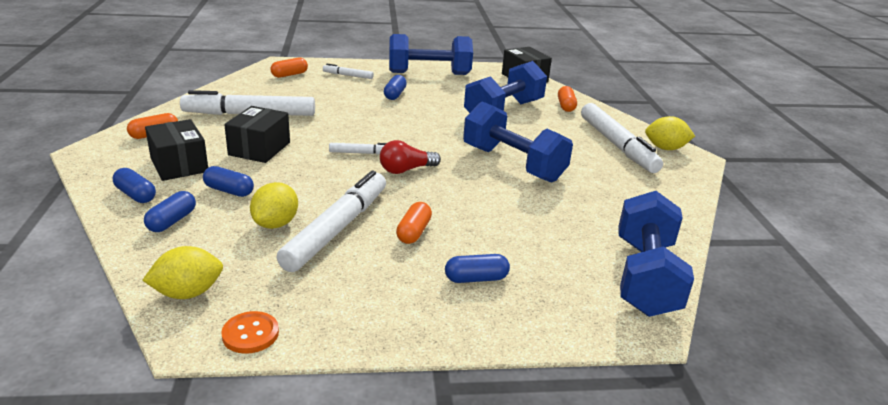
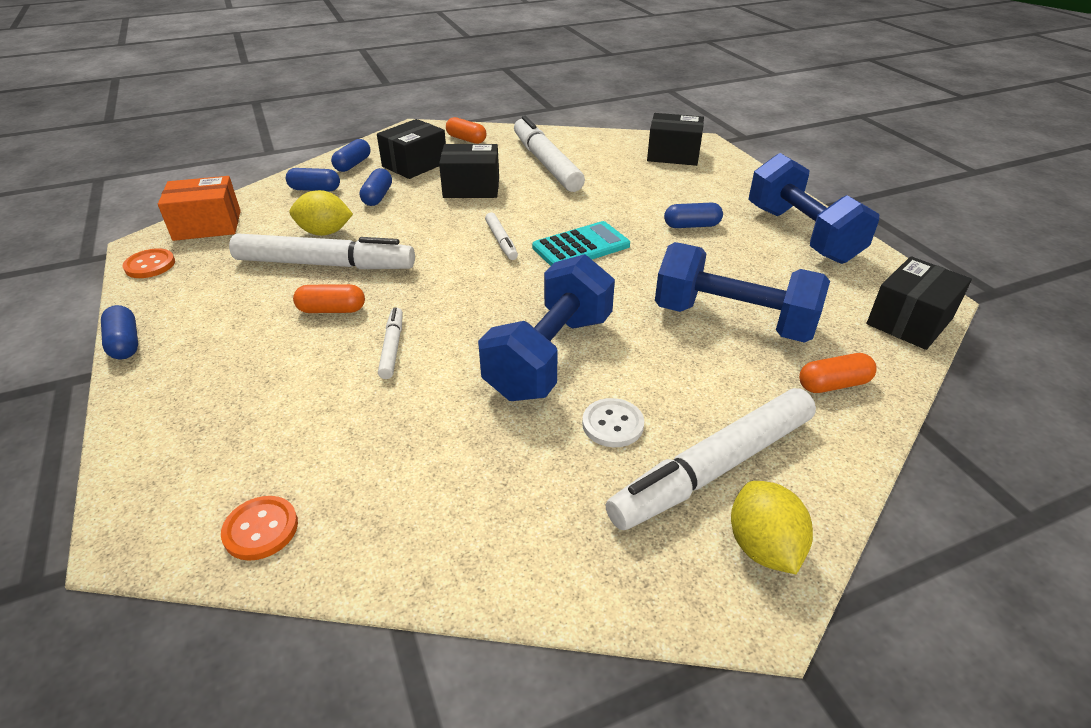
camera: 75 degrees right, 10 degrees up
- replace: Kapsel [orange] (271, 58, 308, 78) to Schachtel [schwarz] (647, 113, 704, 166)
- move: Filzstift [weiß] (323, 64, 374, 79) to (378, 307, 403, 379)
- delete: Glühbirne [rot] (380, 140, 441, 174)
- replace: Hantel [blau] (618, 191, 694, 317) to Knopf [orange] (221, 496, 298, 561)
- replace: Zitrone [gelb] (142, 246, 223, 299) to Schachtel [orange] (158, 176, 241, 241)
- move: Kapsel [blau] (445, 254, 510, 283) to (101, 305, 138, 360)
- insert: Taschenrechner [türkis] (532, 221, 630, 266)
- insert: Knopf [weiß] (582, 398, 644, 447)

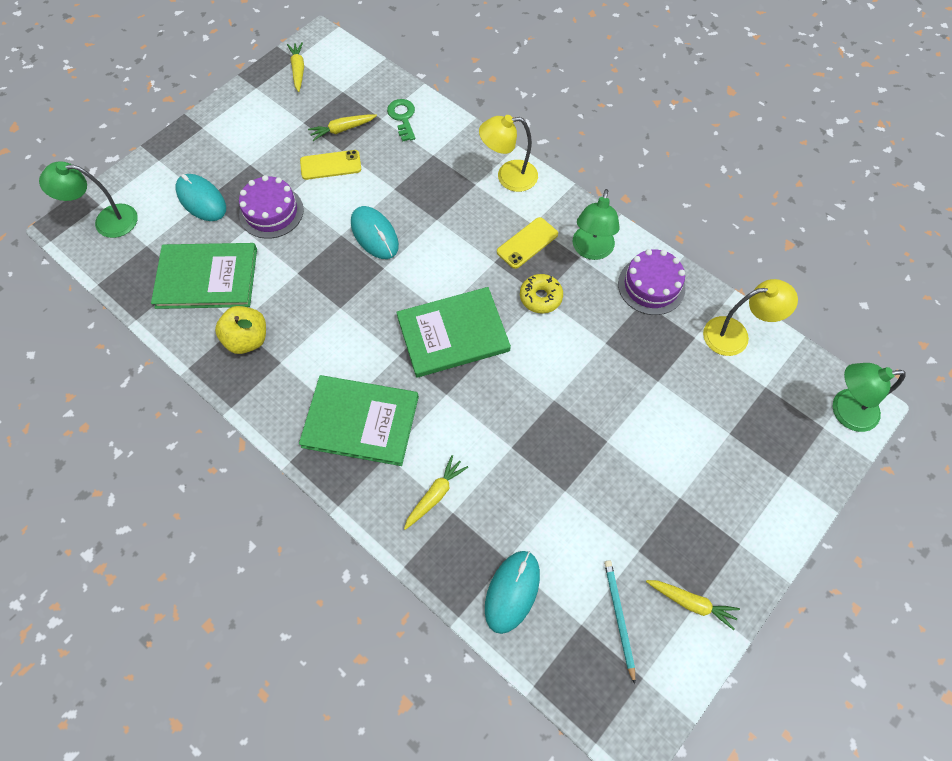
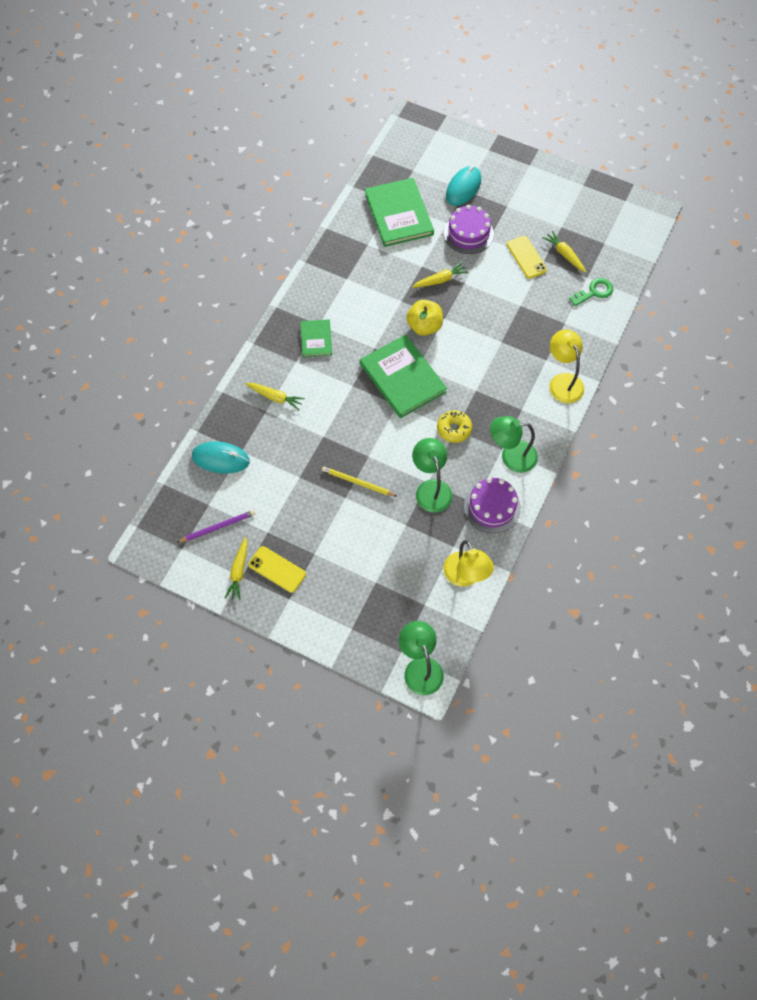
camera: 75 degrees right, 0 degrees up
- move: Karotte [gelb] (287, 42, 304, 92) to (412, 262, 469, 288)
- move: Lampe [grün] (39, 161, 138, 238) to (412, 438, 452, 513)
- delete: Computermaus [türkis] (351, 206, 399, 259)
- move: Handy [gelb] (497, 217, 558, 269) to (248, 546, 306, 593)
- move: Apfel [gelb] (215, 306, 266, 354) to (406, 300, 443, 336)
- resize: Buch [grün] (299, 375, 419, 466) = (301, 319, 332, 357) x0.54
- recolor: Bleistift [türkis] (604, 561, 635, 684) to Bleistift [lila] (176, 510, 255, 543)
- insert: Bleistift [gelb] (322, 466, 397, 496)

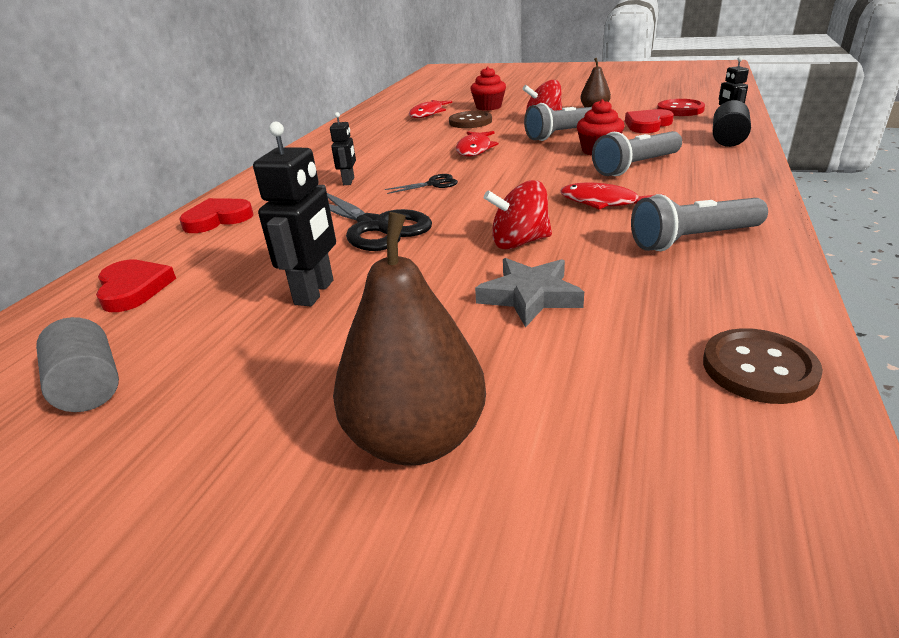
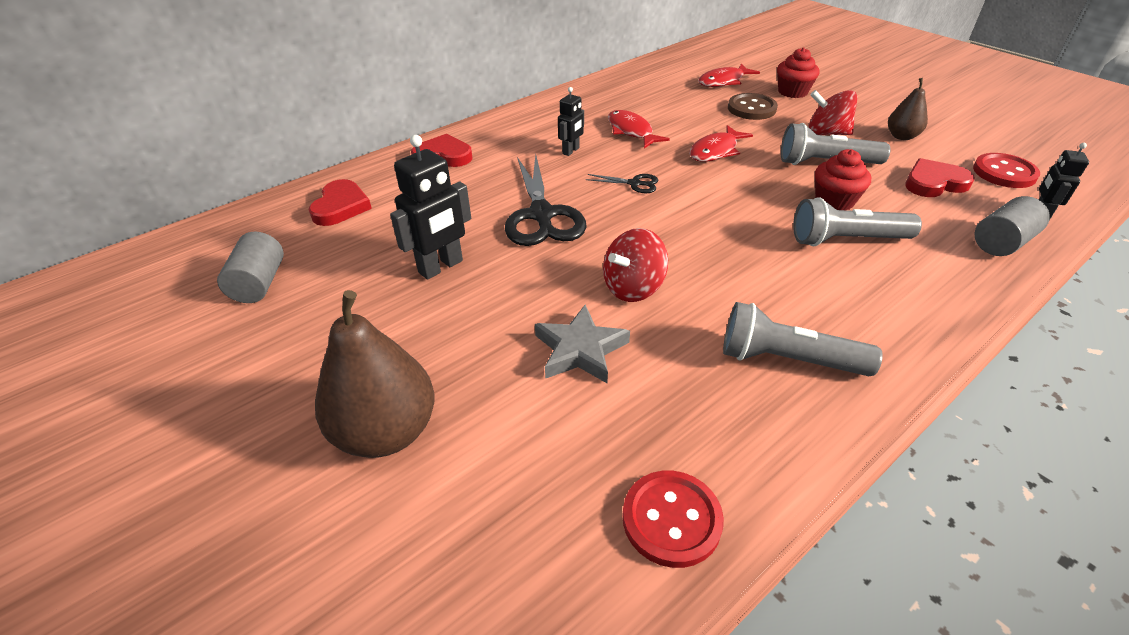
camera: 30 degrees right, 10 degrees up
- recolor: Vollzylinder [schwarz] (713, 100, 751, 147) to Vollzylinder [grau] (975, 196, 1050, 256)
- rotate: Kreisel [rot] (484, 180, 552, 249) = (603, 228, 668, 302) 60 degrees counterclockwise
- move: Fisch [rot] (560, 183, 663, 209) to (608, 110, 670, 148)
- recolor: Knopf [braun] (703, 328, 823, 404) to Knopf [rot] (623, 471, 724, 568)

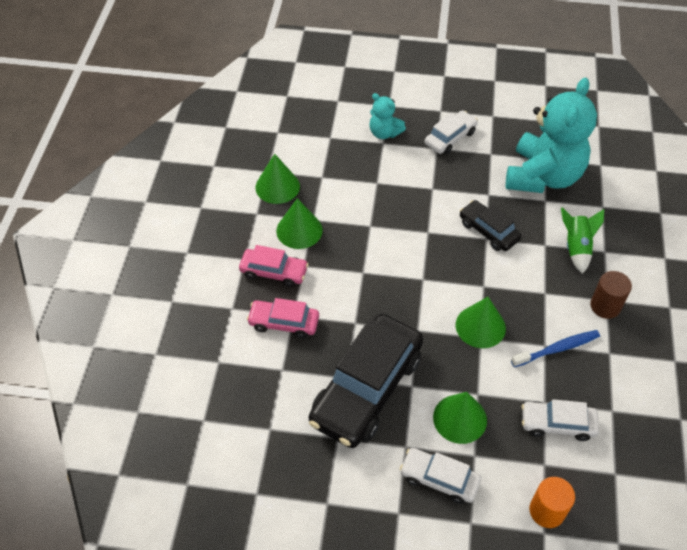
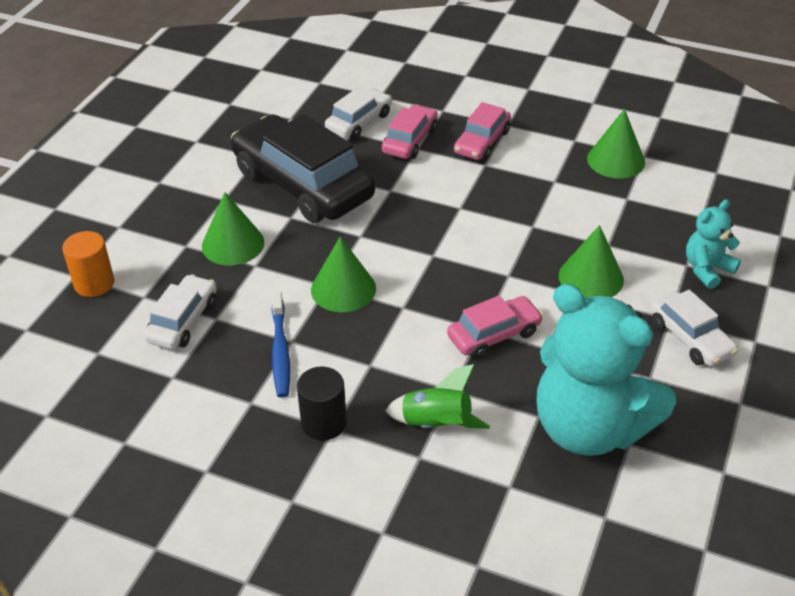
camera: 105 degrees right, 10 degrees down
- move: Kegel [grün] (276, 198, 323, 249) to (559, 225, 624, 298)
- recolor: Auto [schwarz] (460, 200, 521, 251) to Auto [rosa] (447, 296, 543, 358)
- recolor: Vollzylinder [braun] (590, 271, 632, 319) to Vollzylinder [schwarz] (297, 367, 347, 440)
- move: Auto [weiß] (400, 448, 481, 504) to (325, 88, 392, 139)

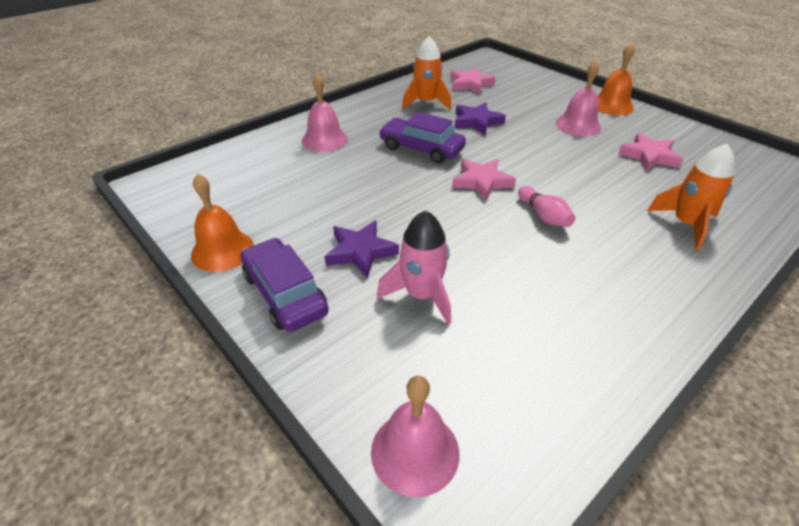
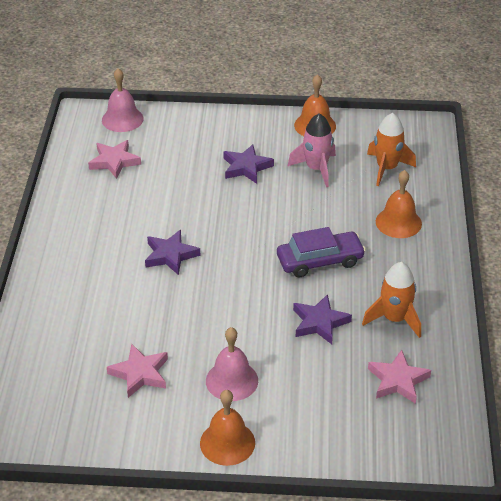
camera: 135 degrees right, 0 degrees up
- recolor: Glocke [rosa] (302, 73, 348, 152) to Glocke [orange] (376, 170, 422, 238)
- move: Rakete [orange] (647, 143, 735, 250) to (367, 113, 416, 186)
- move: Stern [rosa] (452, 159, 516, 201) to (88, 140, 141, 179)
- replace: Bowlingkegel [rosa] (518, 186, 575, 227) to Stern [lila] (145, 230, 200, 275)
- move: Rakete [rosa] (377, 210, 451, 325) to (288, 113, 336, 187)
- delete: Auto [lila] (240, 238, 329, 332)

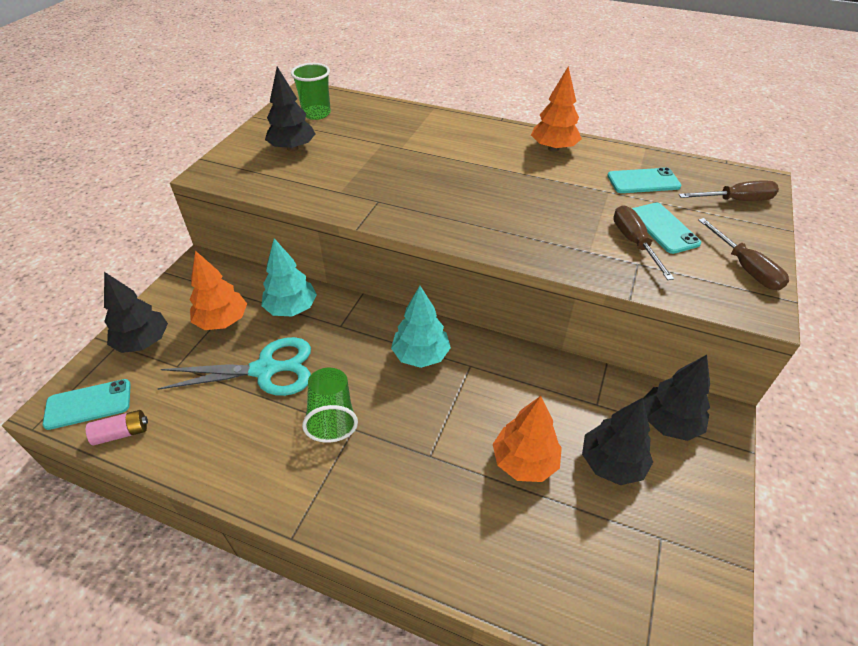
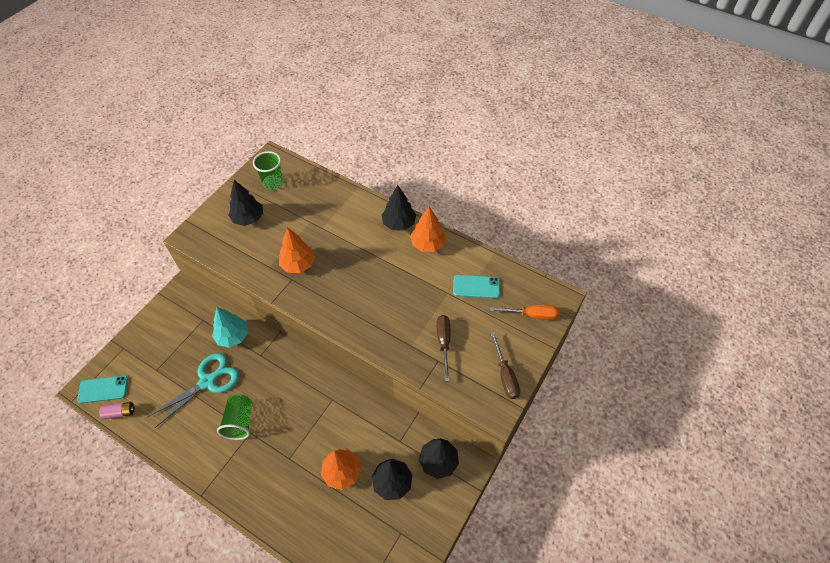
camera: 10 degrees right, 10 degrees up
- recolor: Schraubenzieher [braun] (679, 180, 779, 201) to Schraubenzieher [orange] (489, 305, 559, 320)
- delete: Handy [türkis] (632, 203, 701, 254)
- move: Baum [orange] (189, 251, 247, 330) to (279, 228, 315, 273)
- move: Baum [schwarz] (104, 272, 168, 353) to (382, 185, 416, 230)
- delete: Baum [türkis] (391, 286, 451, 368)
- rotate: Schere [türkis] (157, 337, 311, 396) = (148, 353, 239, 428) 45 degrees counterclockwise

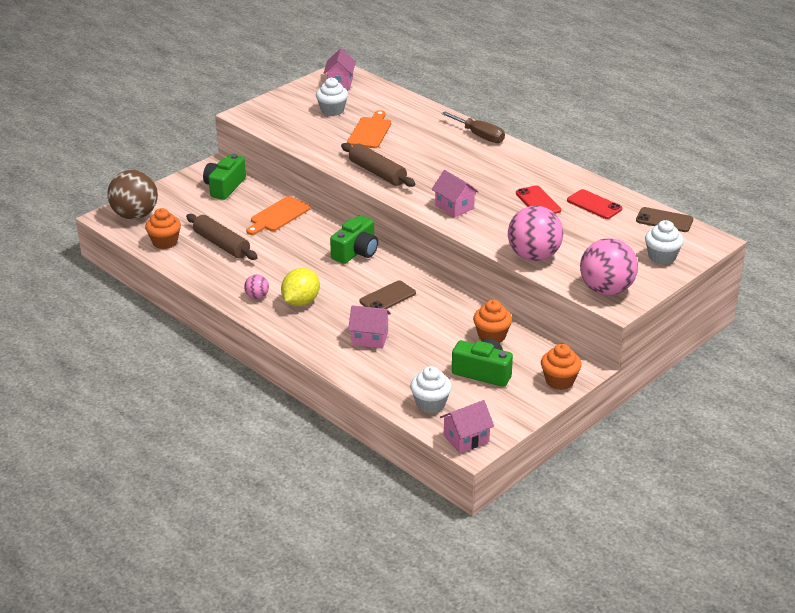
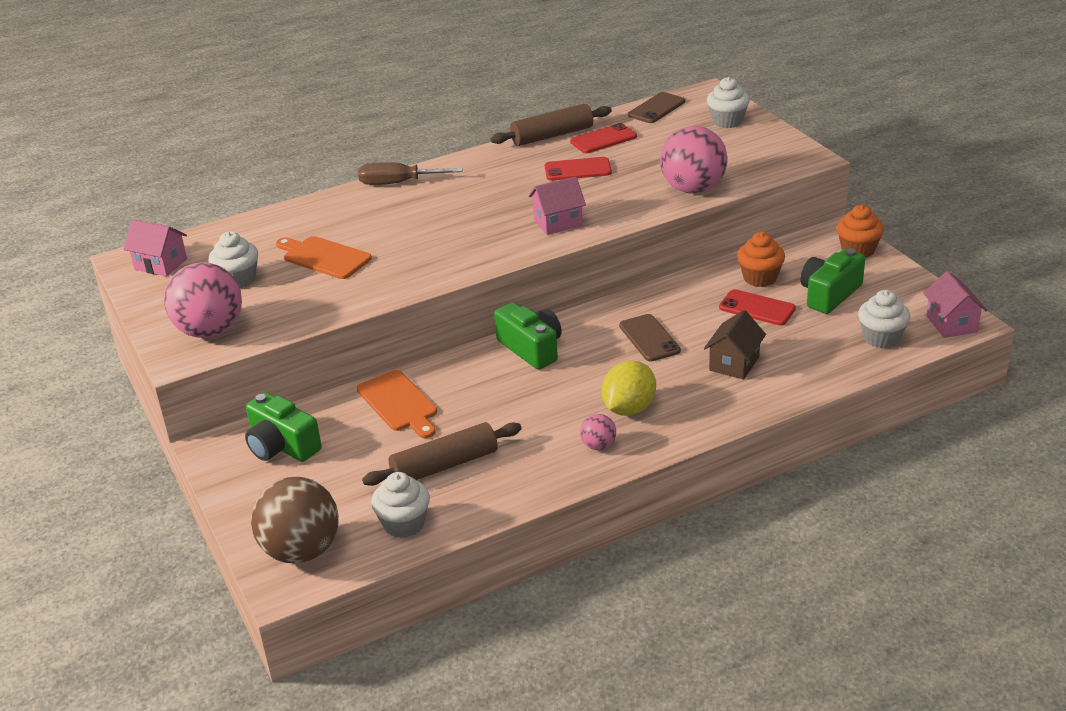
camera: 70 degrees left, 0 degrees up
- rotate: Schraubenzieher [braun] (441, 112, 505, 143) = (358, 162, 463, 185) 150 degrees counterclockwise
- move: Nudelholz [braun] (341, 143, 415, 187) to (491, 104, 612, 146)
- recolor: Muffin [orange] (145, 208, 181, 249) to Muffin [weiß] (371, 472, 430, 538)
- move: Ball [rosa] (580, 238, 638, 296) to (164, 262, 242, 338)
- rotate: Zitrone [gelb] (281, 268, 320, 306) = (602, 361, 656, 416) 75 degrees clockwise
- recolor: Haus [rosa] (348, 305, 391, 348) to Haus [braun] (704, 310, 766, 380)
- insert: Handy [rot] (719, 289, 796, 326)

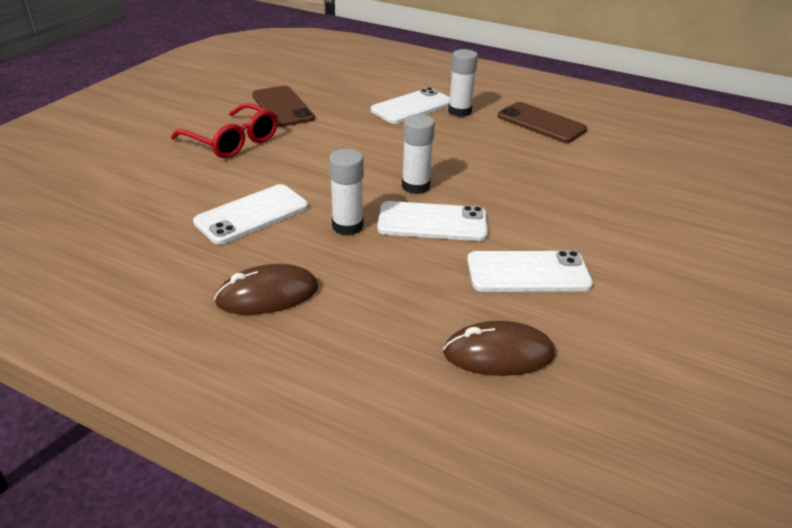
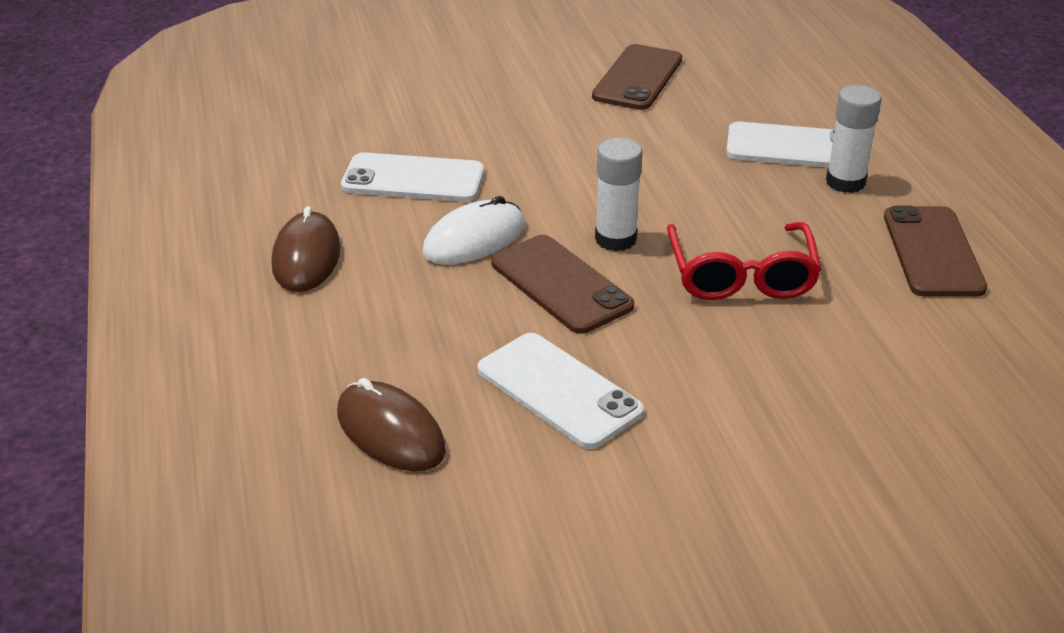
camera: 50 degrees right, 0 degrees up
- move: Brille [rot] (171, 103, 278, 158) to (667, 222, 822, 300)
- replace: Klebestift [weiß] (329, 149, 364, 235) to Computermaus [weiß] (422, 196, 525, 265)
- recolor: Handy [weiß] (377, 201, 487, 241) to Handy [braun] (491, 235, 634, 334)
- rotate: Computermaus [braun] (214, 264, 318, 315) = (272, 206, 341, 292) 60 degrees clockwise

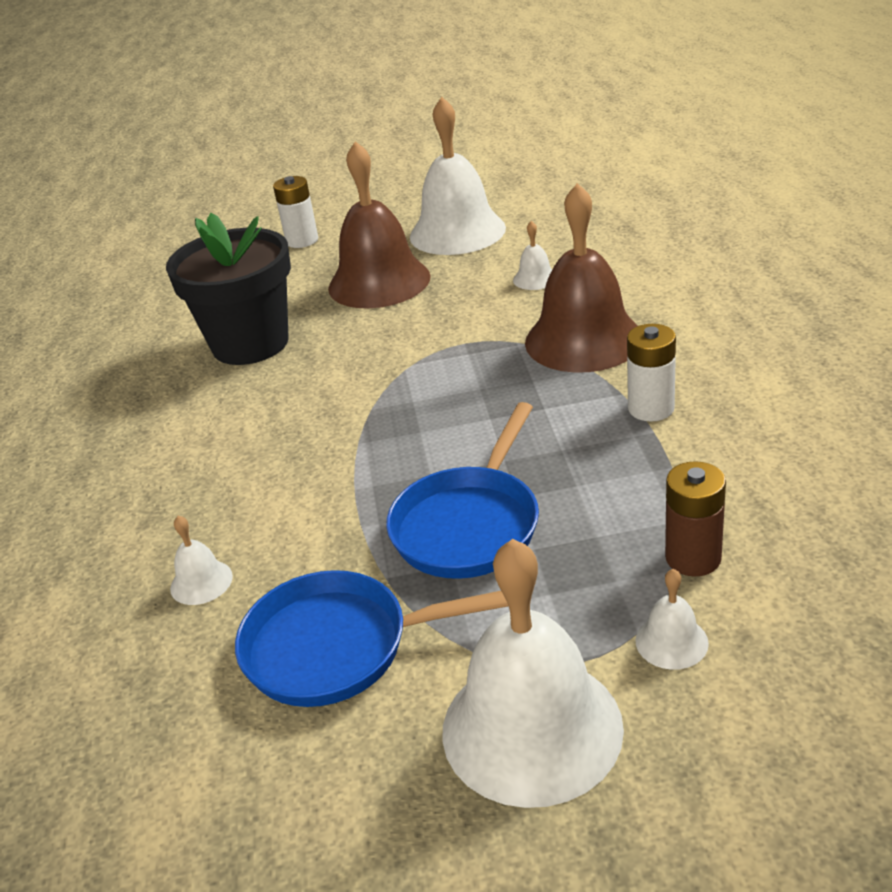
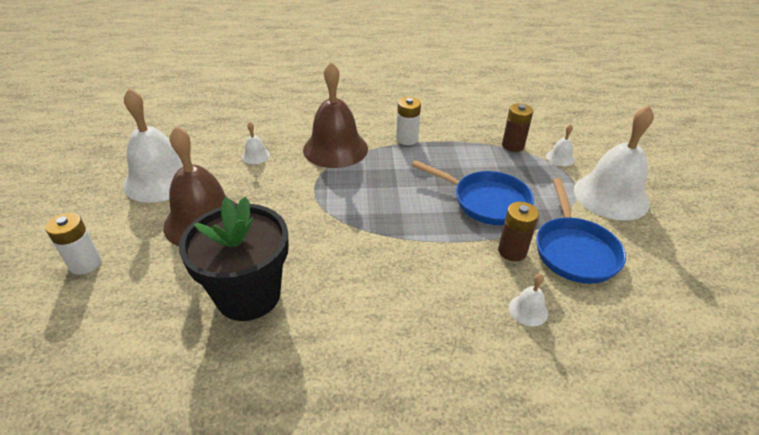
camera: 90 degrees left, 5 degrees up
- insert: Batterie [braun] (498, 202, 539, 261)

